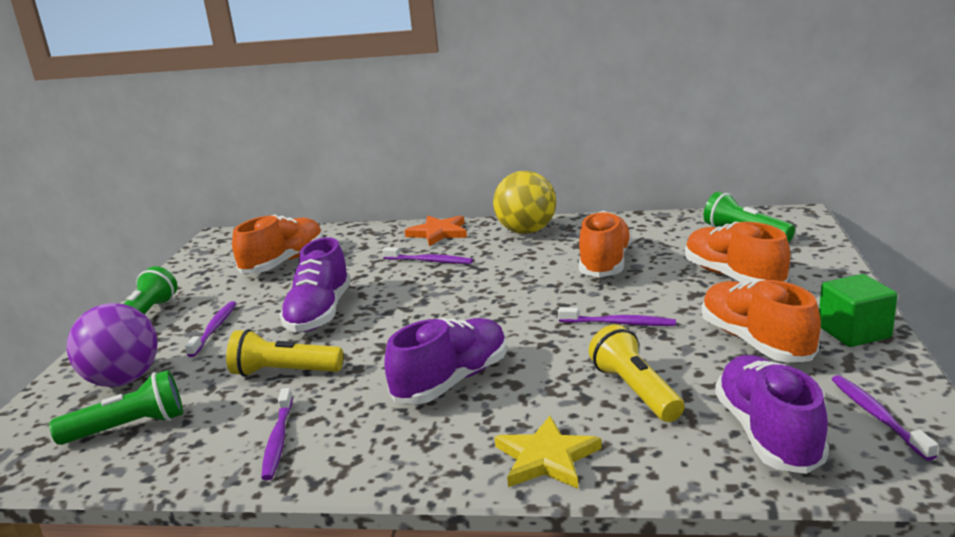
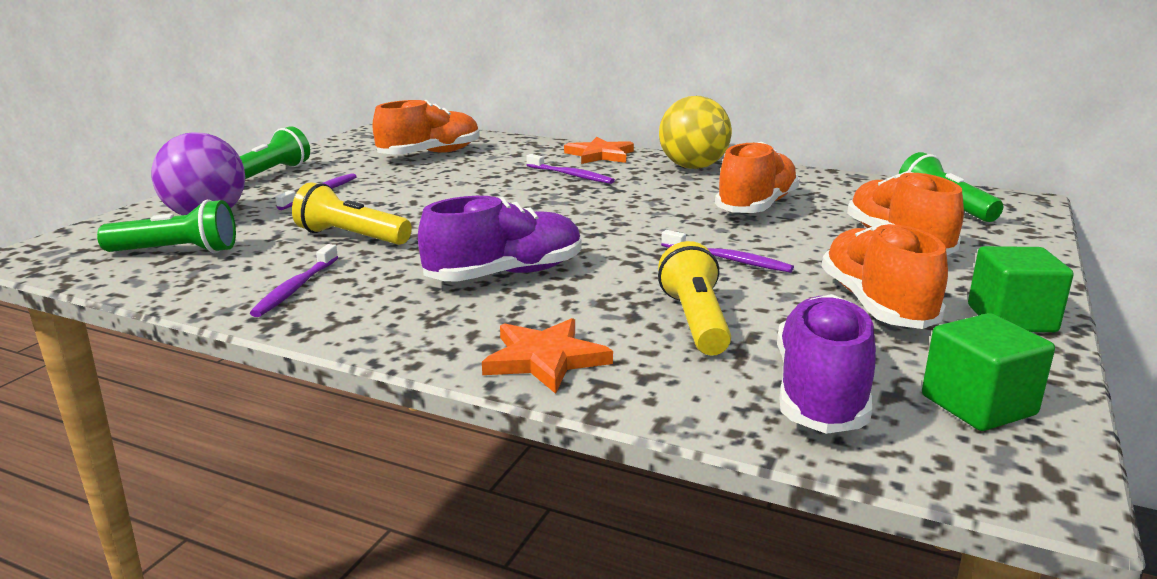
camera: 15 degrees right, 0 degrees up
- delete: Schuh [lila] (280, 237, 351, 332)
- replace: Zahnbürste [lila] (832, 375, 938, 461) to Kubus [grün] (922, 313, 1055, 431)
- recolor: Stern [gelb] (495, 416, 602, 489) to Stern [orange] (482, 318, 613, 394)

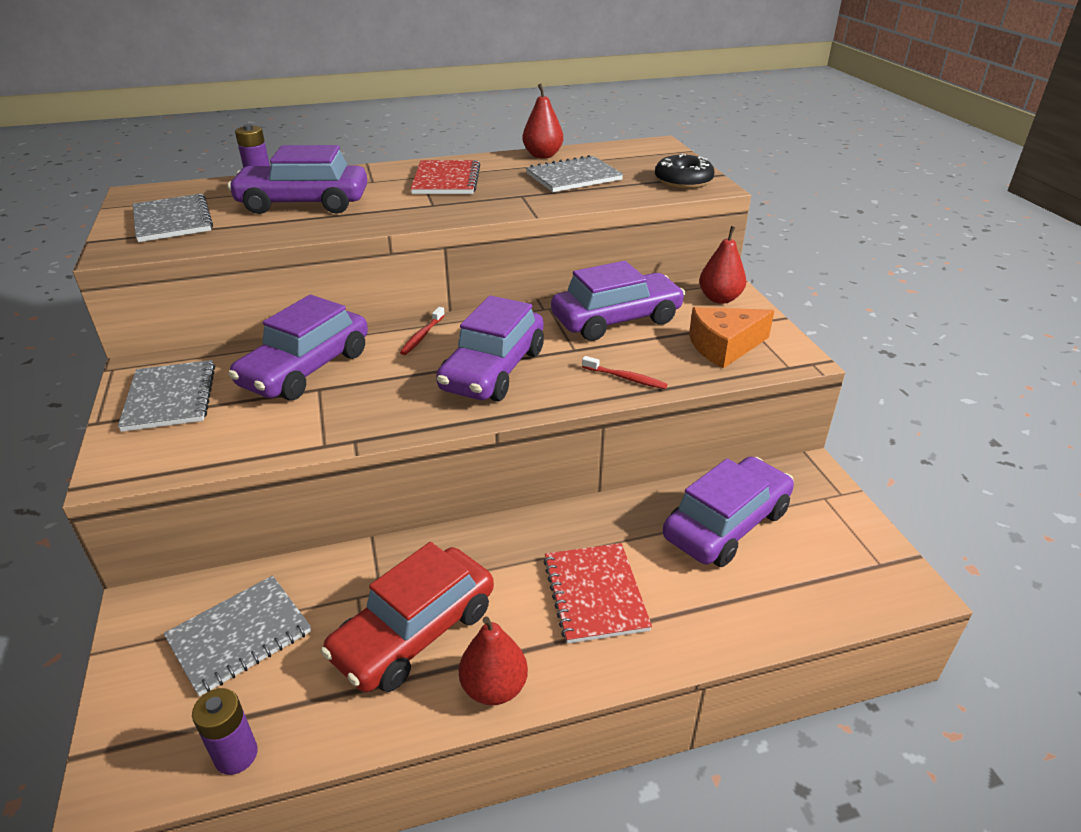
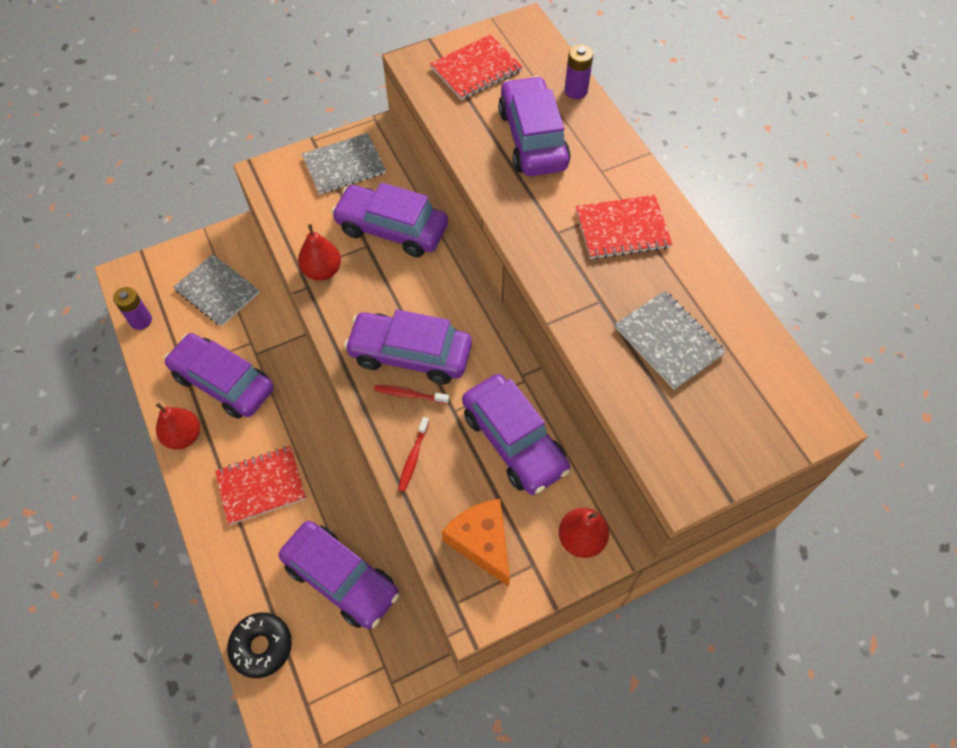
camera: 80 degrees right, 25 degrees up
- move: Birne [rot] (522, 84, 563, 158) to (298, 224, 341, 281)
- move: Donut [schwarz] (655, 154, 715, 189) to (227, 612, 292, 678)
- recolor: Notizbuch [grau] (133, 194, 213, 242) to Notizbuch [rot] (430, 34, 523, 100)
- move: Zahnbürste [rot] (400, 307, 445, 355) to (374, 385, 449, 404)
- recolor: Auto [rot] (321, 542, 494, 692) to Auto [lila] (164, 333, 274, 419)

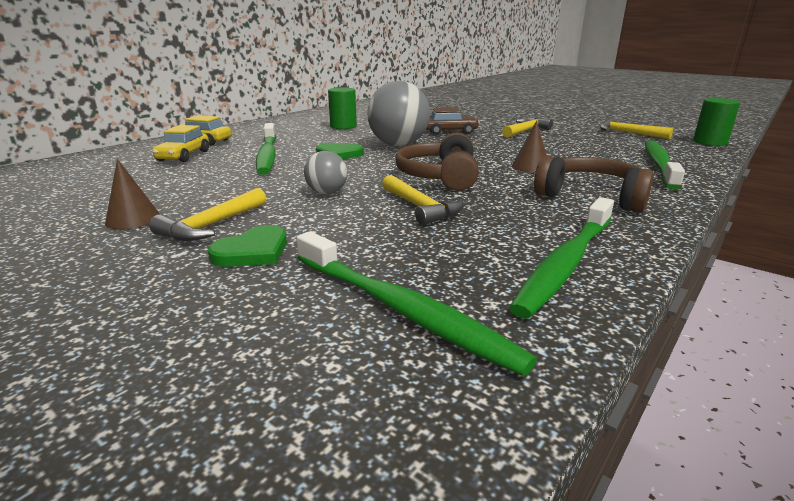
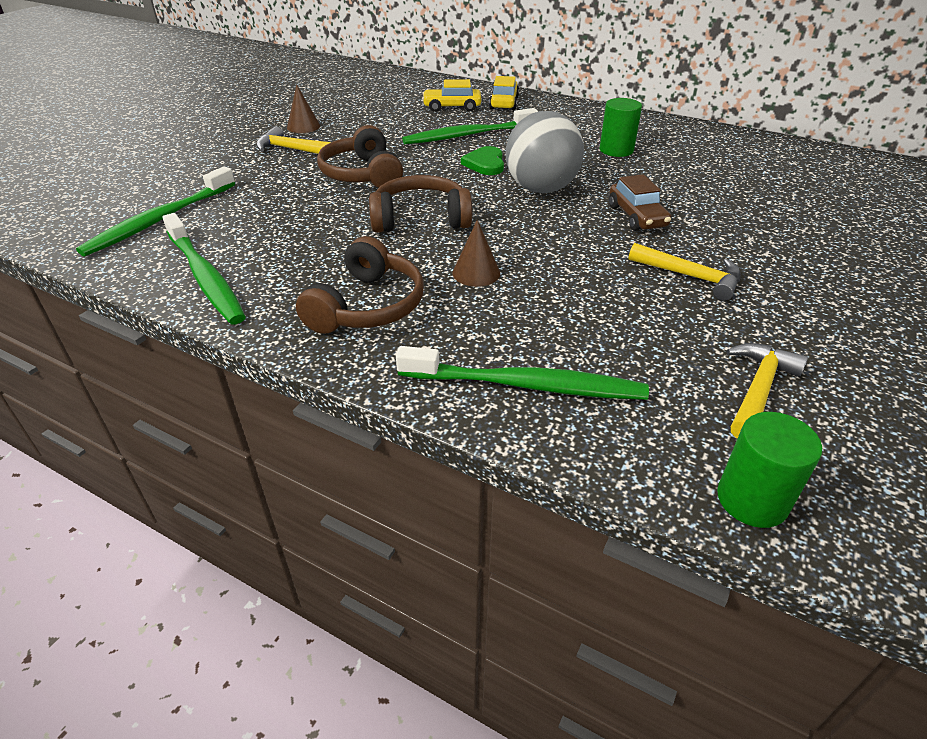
camera: 80 degrees right, 15 degrees up
- replace: Ball [grau] (304, 151, 348, 194) to Kopfhörer [braun] (317, 125, 403, 188)
- delete: Hammer [gelb] (382, 175, 464, 226)
- rotate: Zahnbürste [grün] (509, 197, 614, 318) = (163, 213, 246, 324) 150 degrees counterclockwise
- delete: Herz [grün] (208, 225, 287, 267)

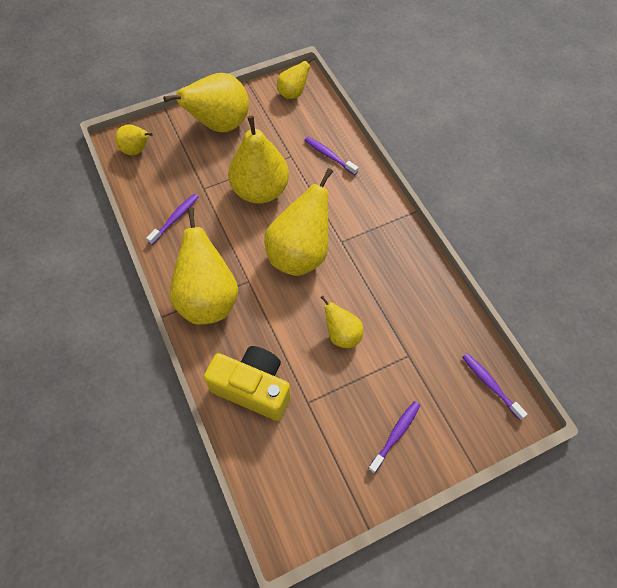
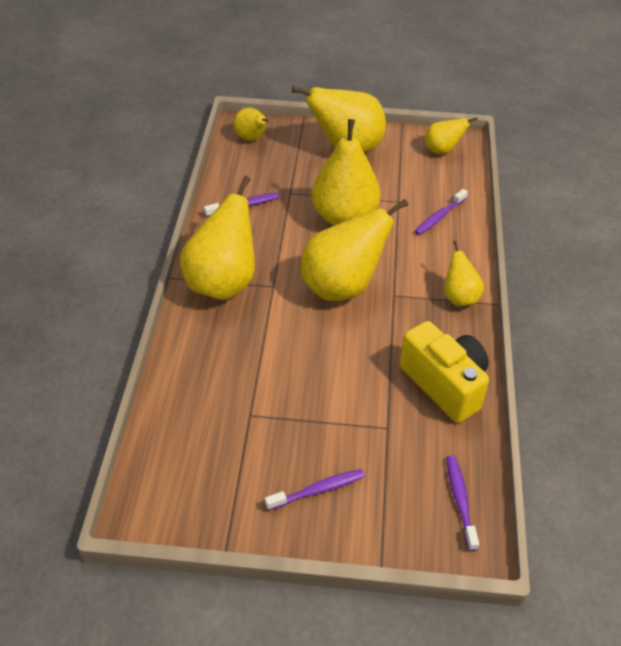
camera: 30 degrees right, 15 degrees down
- rotate: Zahnbürste [lila] (305, 137, 359, 175) = (414, 189, 468, 235) 120 degrees counterclockwise
- move: Birne [gelb] (320, 295, 363, 348) to (444, 240, 484, 307)
- move: Kamera [gelb] (204, 346, 291, 421) to (400, 321, 489, 423)

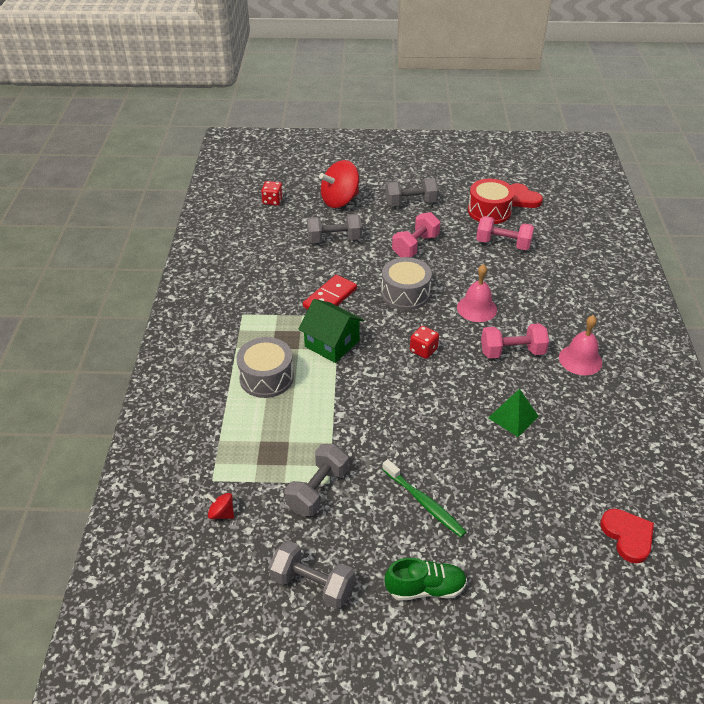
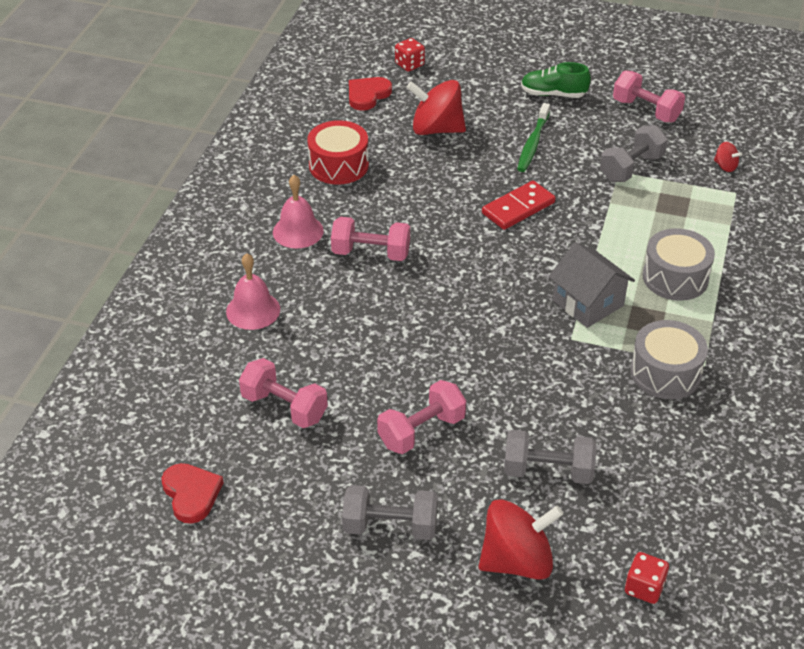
camera: 165 degrees left, 0 degrees up
- move: Trommel [rot] (468, 179, 515, 224) to (307, 120, 369, 185)
- move: Trommel [grau] (381, 257, 432, 310) to (630, 320, 708, 399)
- move: Glocke [rosa] (457, 264, 497, 322) to (226, 253, 280, 330)
- move: Dominostein [rot] (303, 275, 357, 309) to (482, 181, 556, 230)
- recolor: Haus [grün] (298, 299, 365, 363) to Haus [grau] (549, 242, 635, 328)
- move: Spielwürfel [rot] (410, 326, 439, 359) to (395, 38, 425, 72)
- delete: Pyramide [grün] (488, 389, 539, 437)
- rotate: Zahnbürste [grün] (382, 459, 466, 537) = (517, 103, 550, 172) 135 degrees counterclockwise
- rotate: Herz [rot] (600, 509, 654, 563) = (349, 77, 392, 111) 45 degrees clockwise
- recolor: Hantel [grau] (269, 540, 355, 609) to Hantel [rosa] (613, 70, 685, 122)
- insert: Kreisel [rot] (406, 80, 466, 135)

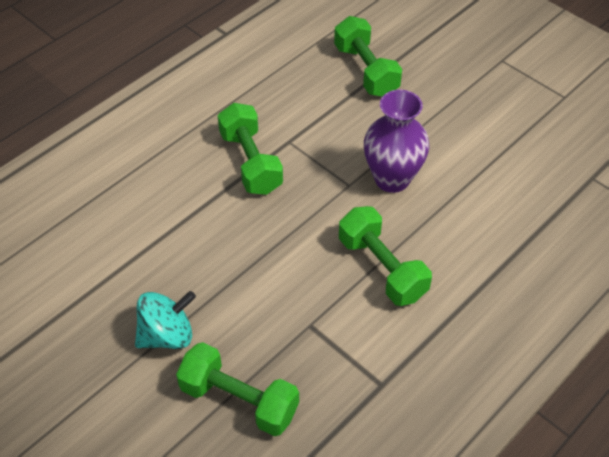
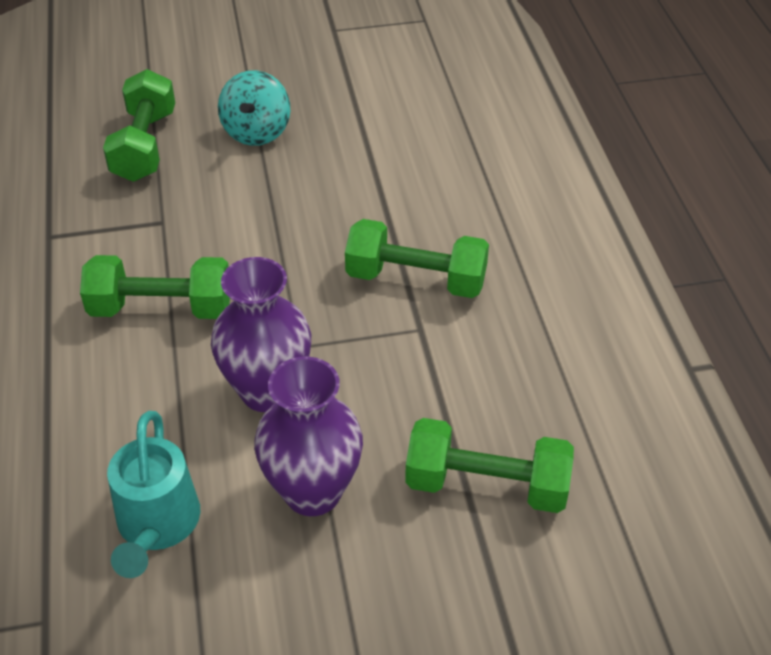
camera: 125 degrees right, 5 degrees down
- rotate: Hantel [grün] (176, 342, 299, 436) = (103, 69, 175, 182) 60 degrees counterclockwise
- insert: Vase [lila] (254, 356, 363, 516)
- insert: Gießkanne [türkis] (107, 411, 200, 578)

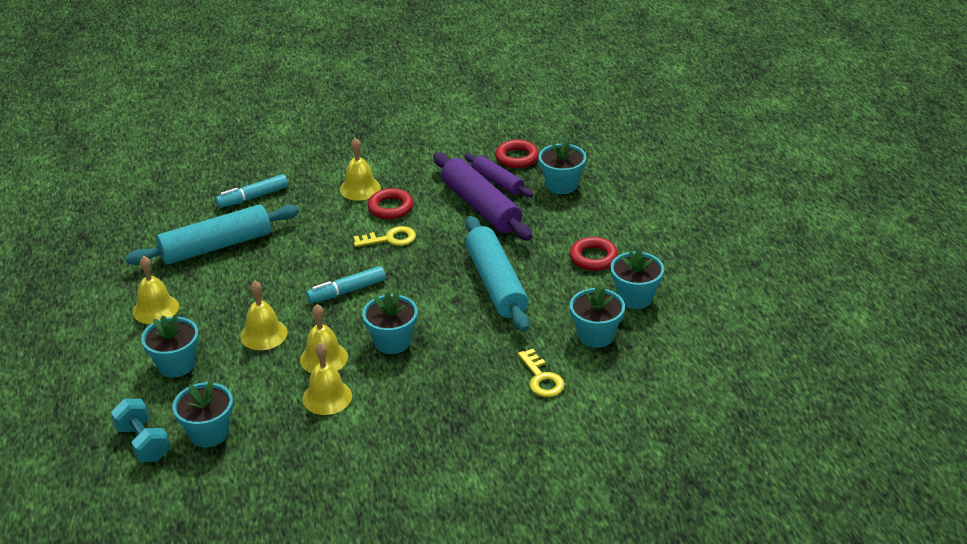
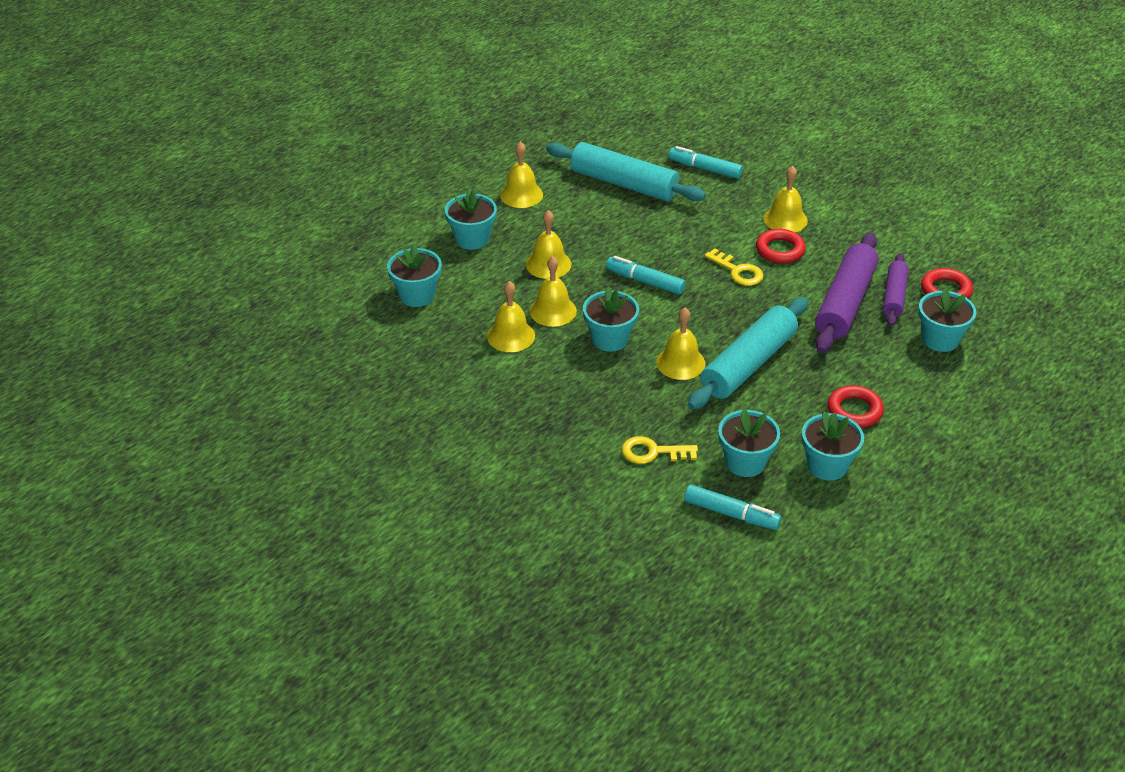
camera: 55 degrees right, 5 degrees up
- rotate: Schlüssel [gelb] (518, 349, 565, 397) = (621, 436, 698, 464) 60 degrees clockwise
- delete: Hantel [türkis] (111, 399, 170, 462)
- insert: Glocke [gelb] (656, 308, 705, 380)
- insert: Filzstift [türkis] (684, 484, 781, 530)

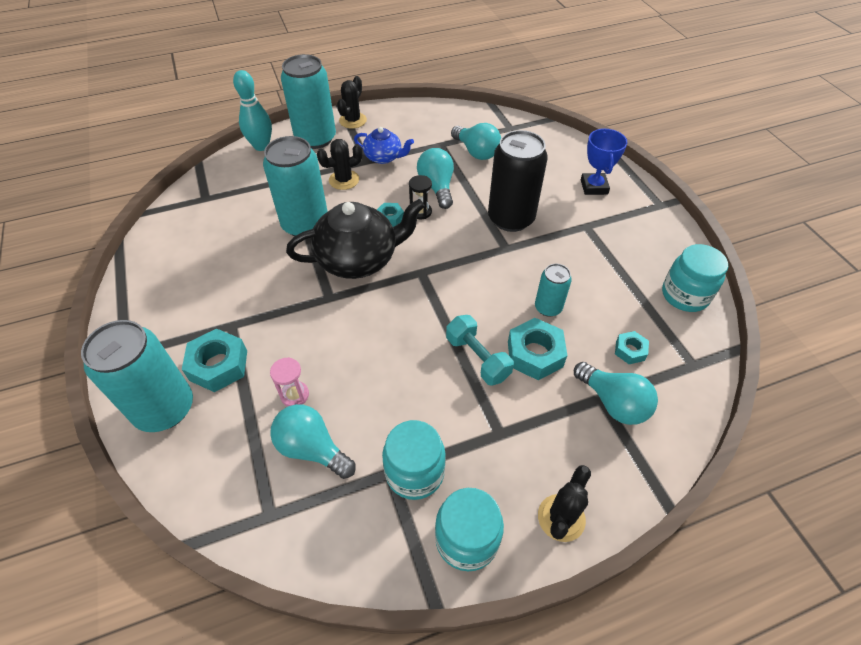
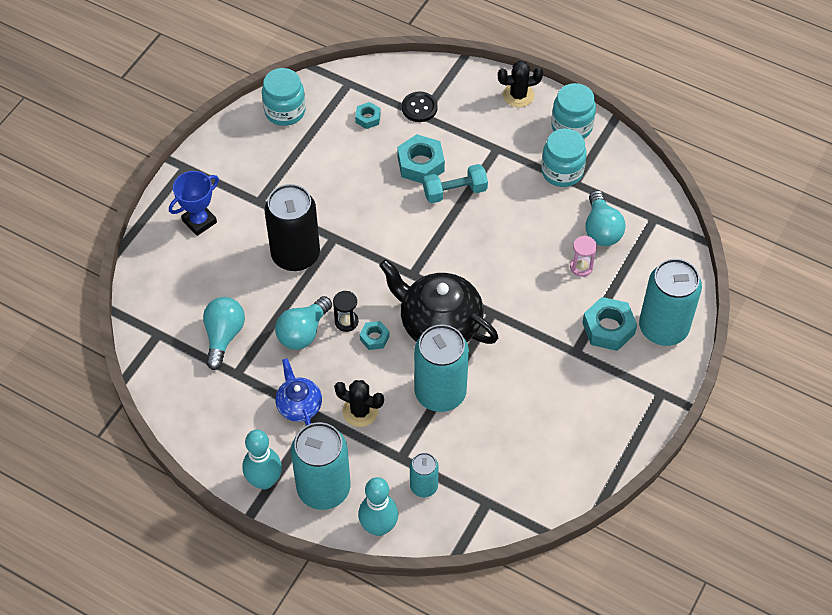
camera: 130 degrees left, 5 degrees up
- replace: Kaktus [schwarz] (337, 76, 367, 129) to Bowlingkegel [türkis] (242, 430, 282, 489)
- move: Dose [türkis] (535, 264, 572, 317) to (410, 453, 439, 497)
- rotate: Hantel [türkis] (446, 315, 514, 386) = (423, 164, 488, 203) 60 degrees clockwise
- replace: Glühbirne [türkis] (574, 362, 658, 425) to Knopf [schwarz] (402, 92, 438, 122)

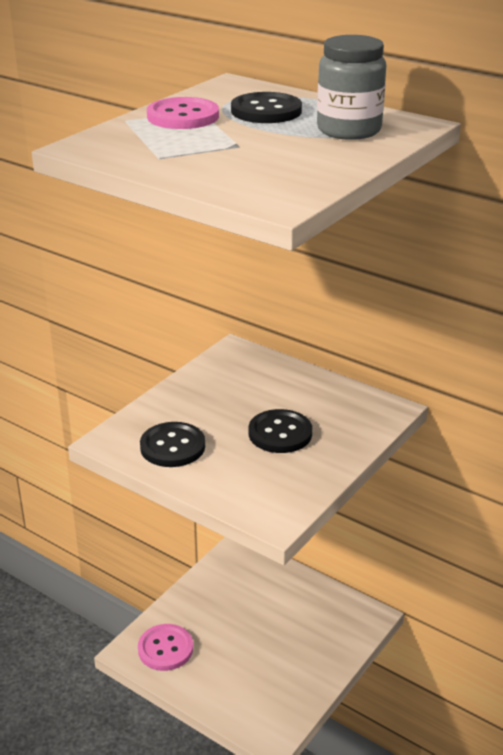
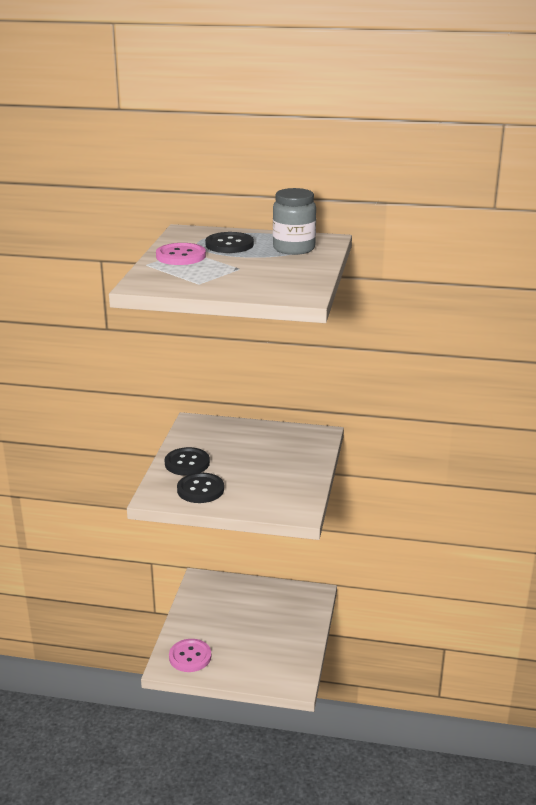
camera: 25 degrees left, 5 degrees down
- move: Knopf [schwarz] (249, 409, 312, 453) to (165, 447, 210, 476)

